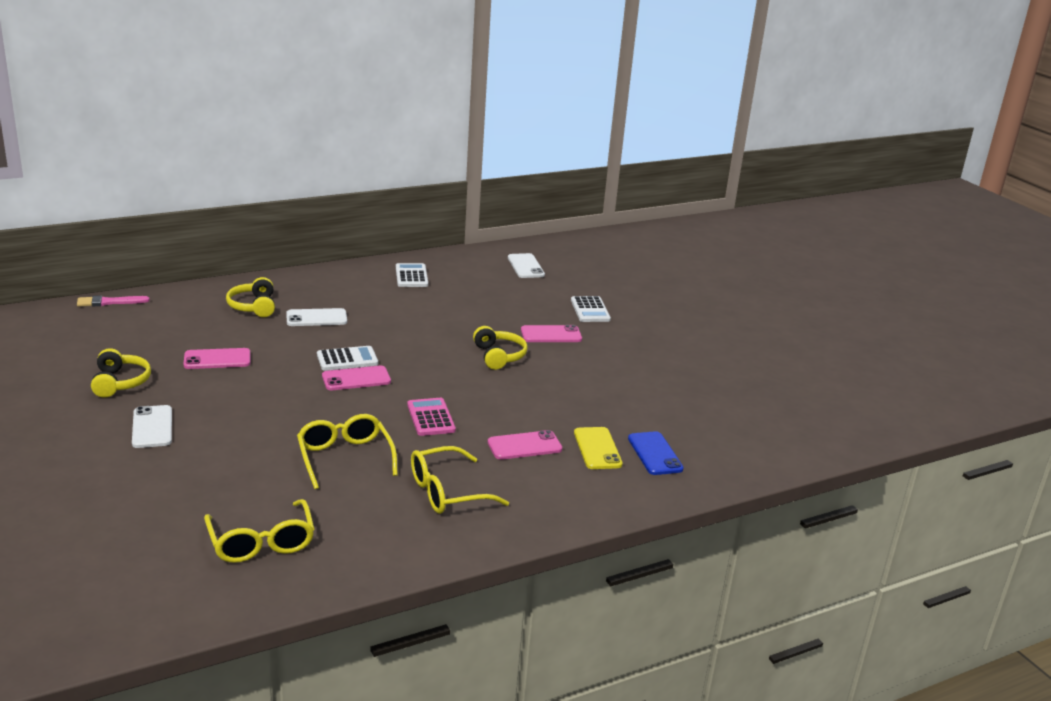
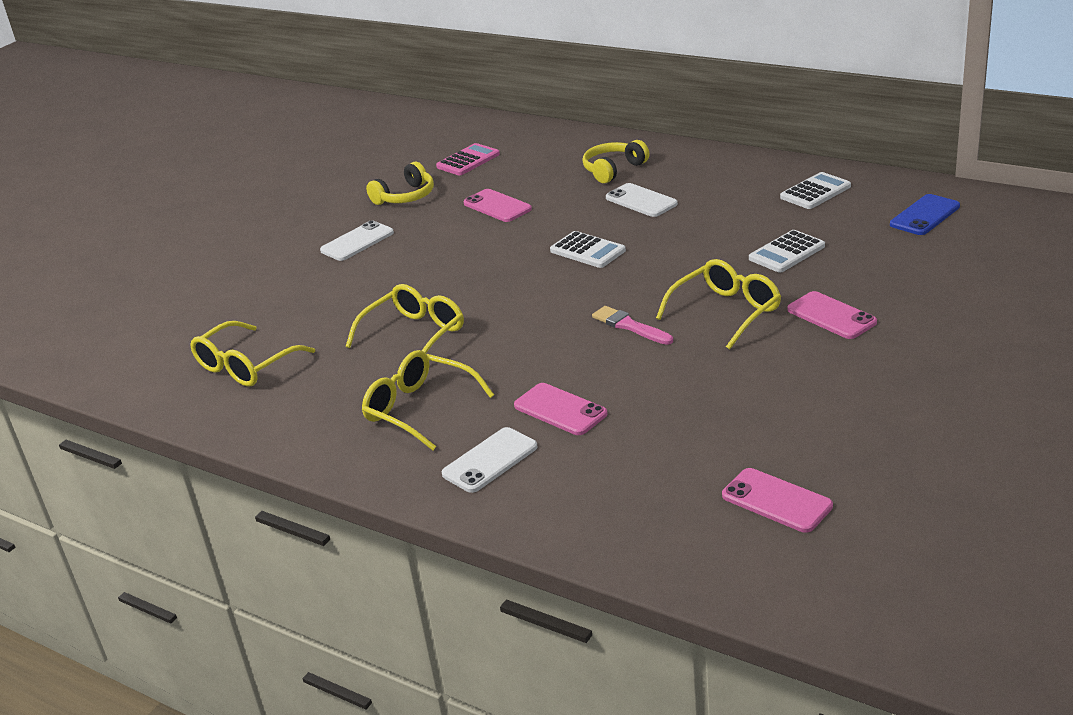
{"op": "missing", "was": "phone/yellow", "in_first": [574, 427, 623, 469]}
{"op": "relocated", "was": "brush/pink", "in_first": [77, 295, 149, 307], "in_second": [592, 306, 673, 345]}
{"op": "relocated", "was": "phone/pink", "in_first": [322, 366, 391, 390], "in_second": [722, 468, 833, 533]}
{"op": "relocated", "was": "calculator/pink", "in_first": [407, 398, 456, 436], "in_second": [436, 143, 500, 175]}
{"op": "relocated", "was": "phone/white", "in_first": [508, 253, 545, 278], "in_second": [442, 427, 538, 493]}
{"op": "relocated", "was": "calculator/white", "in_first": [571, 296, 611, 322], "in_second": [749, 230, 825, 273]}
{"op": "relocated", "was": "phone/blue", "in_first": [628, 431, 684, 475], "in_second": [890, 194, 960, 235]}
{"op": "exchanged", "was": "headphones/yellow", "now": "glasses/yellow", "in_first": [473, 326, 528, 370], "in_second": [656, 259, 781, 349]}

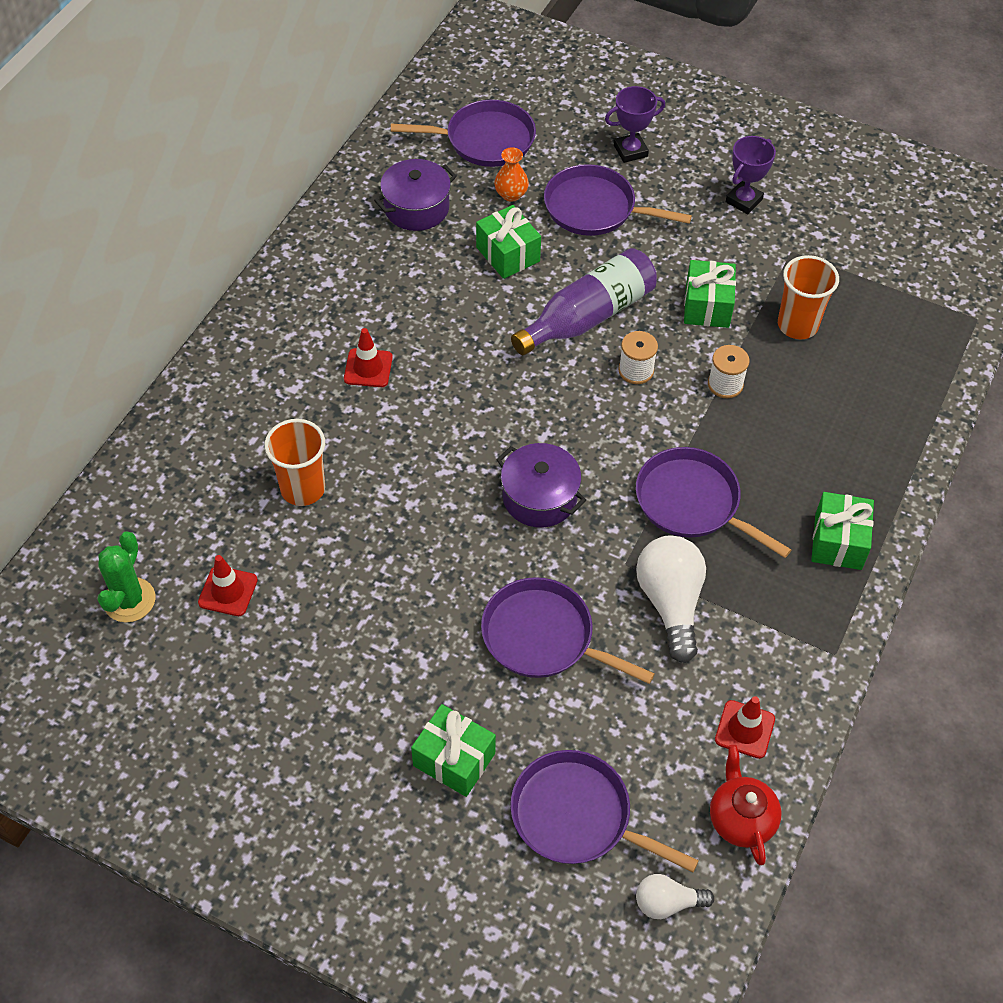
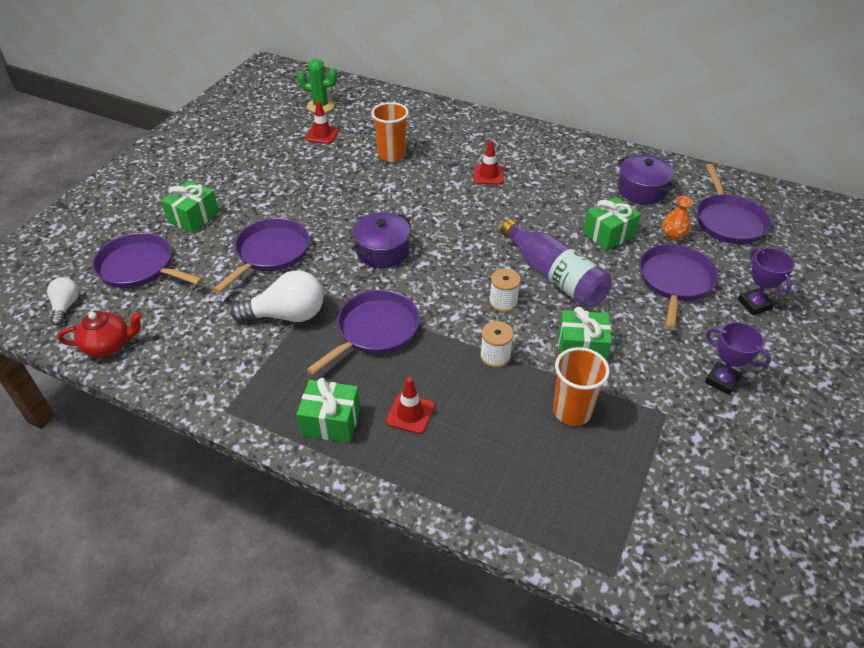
{"op": "relocated", "was": "traffic cone/red", "in_first": [715, 696, 775, 759], "in_second": [386, 377, 435, 434]}
{"op": "spun", "was": "pan/purple", "in_first": [510, 750, 699, 872], "in_second": [92, 233, 203, 288], "clockwise": -90}

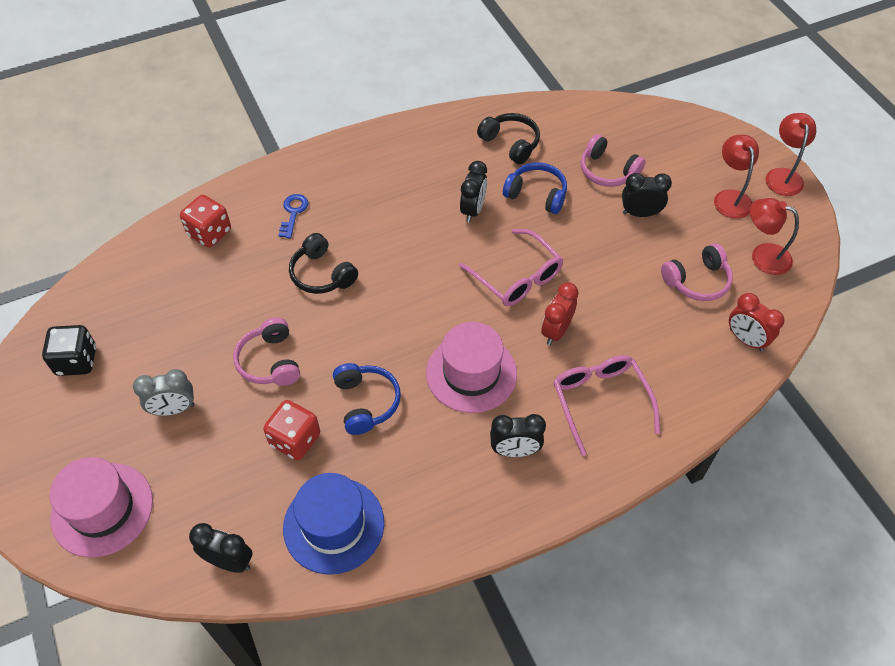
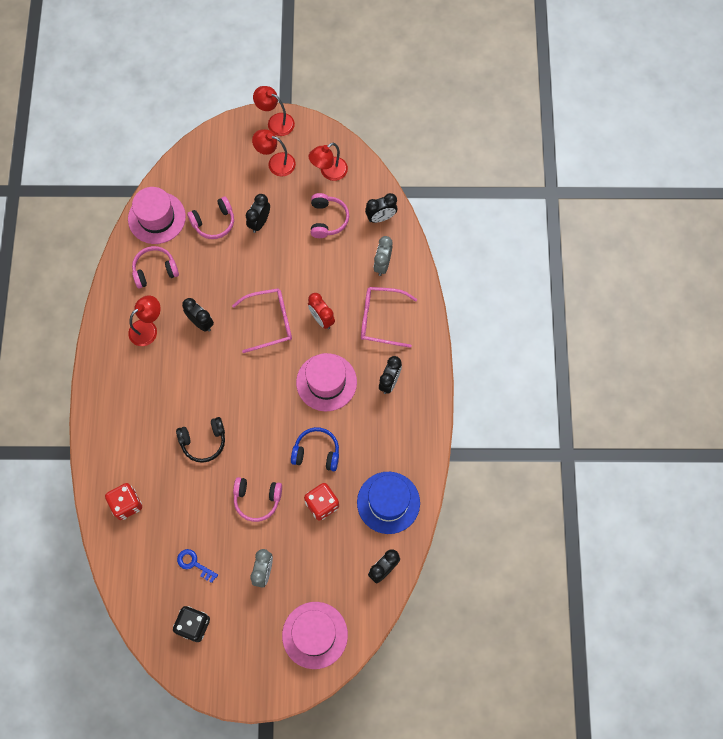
{"op": "missing", "was": "headphones/blue", "in_first": [503, 162, 567, 214]}
{"op": "appeared", "now": "hat/pink", "in_second": [128, 187, 186, 244]}
{"op": "appeared", "now": "lamp/red", "in_second": [128, 295, 161, 346]}
{"op": "appeared", "now": "clock/grey", "in_second": [374, 236, 392, 276]}
{"op": "relocated", "was": "key/blue", "in_first": [278, 194, 309, 238], "in_second": [177, 549, 218, 583]}
{"op": "colour", "was": "headphones/black", "now": "headphones/pink", "in_first": [477, 113, 540, 164], "in_second": [132, 246, 179, 289]}
{"op": "colour", "was": "clock/red", "now": "clock/black", "in_first": [729, 293, 785, 351], "in_second": [365, 193, 397, 223]}

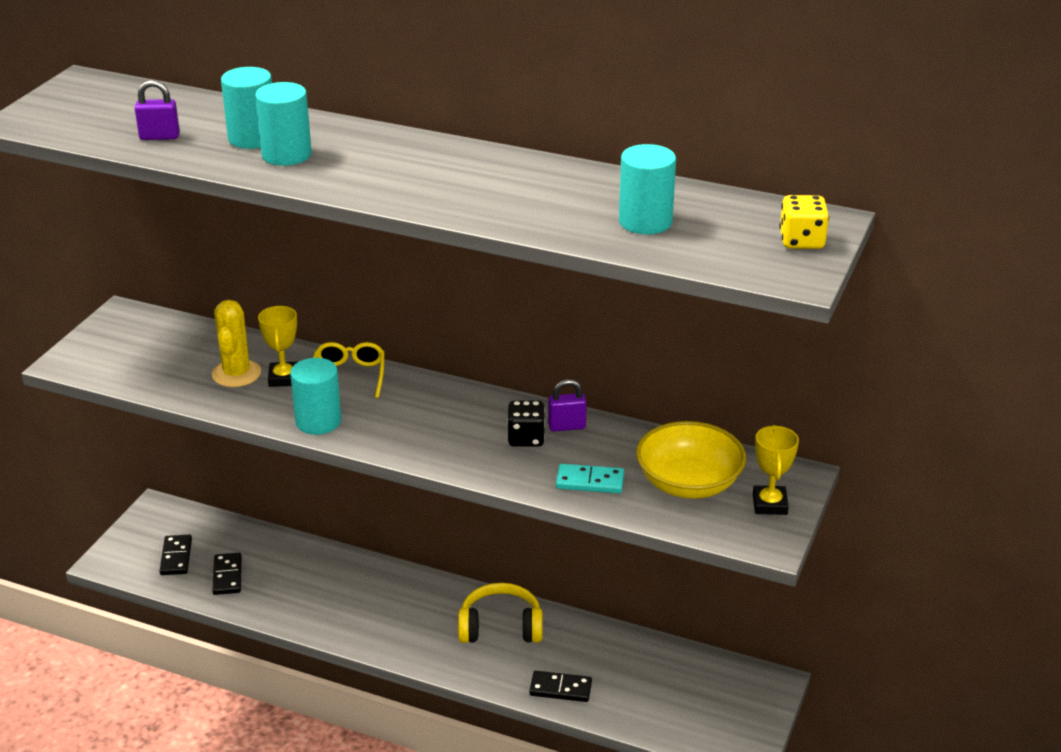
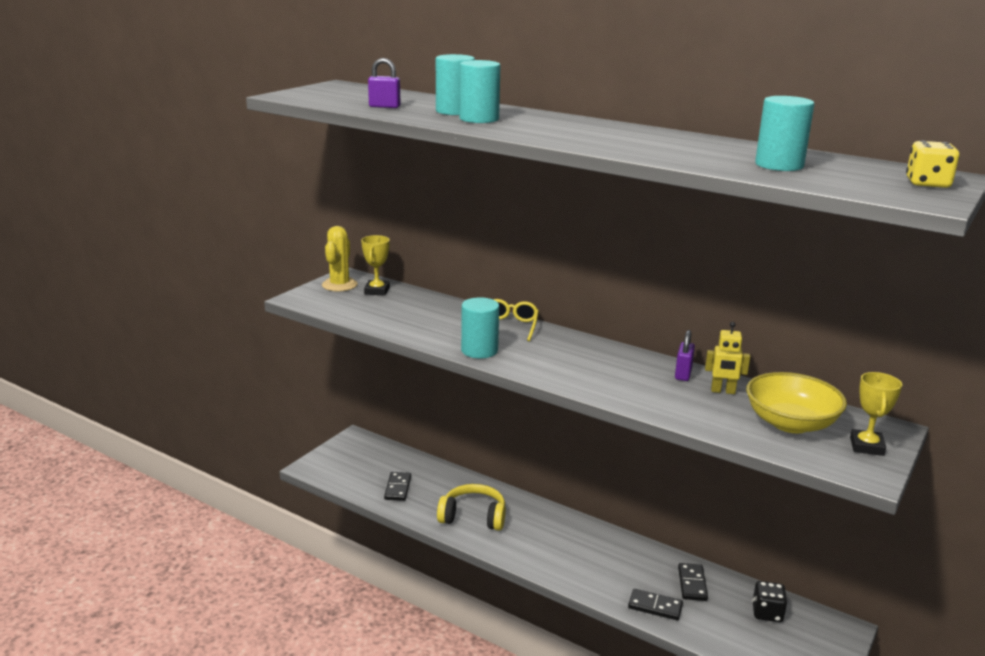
{"op": "missing", "was": "domino/turquoise", "in_first": [556, 464, 624, 493]}
{"op": "appeared", "now": "robot/yellow", "in_second": [705, 322, 750, 394]}
{"op": "relocated", "was": "domino/black", "in_first": [160, 535, 192, 575], "in_second": [678, 563, 708, 601]}
{"op": "relocated", "was": "cactus/yellow", "in_first": [212, 300, 261, 387], "in_second": [322, 226, 358, 292]}
{"op": "relocated", "was": "trophy/yellow", "in_first": [258, 306, 298, 387], "in_second": [361, 235, 390, 296]}
{"op": "relocated", "was": "headphones/yellow", "in_first": [458, 583, 543, 643], "in_second": [437, 484, 506, 531]}
{"op": "relocated", "was": "dice/black", "in_first": [507, 400, 545, 447], "in_second": [752, 581, 788, 622]}
{"op": "spun", "was": "padlock/purple", "in_first": [548, 379, 587, 432], "in_second": [675, 330, 695, 381], "clockwise": -75}

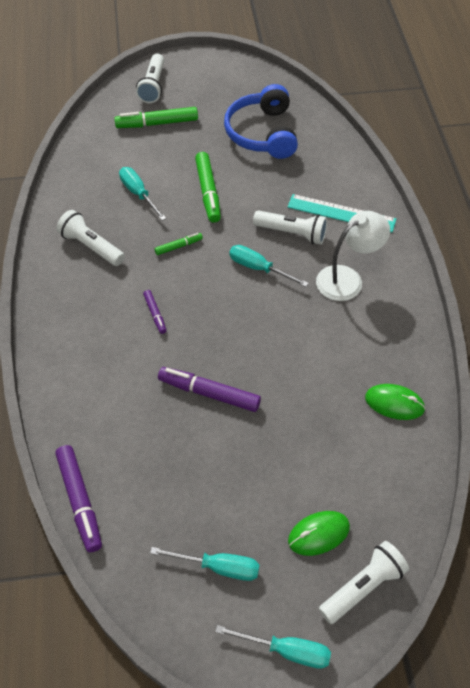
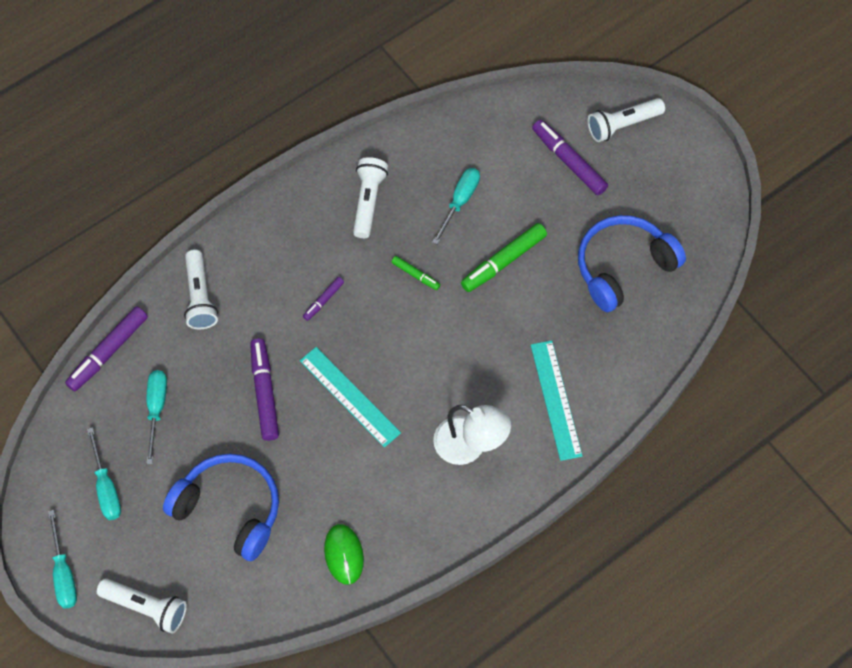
{"op": "missing", "was": "mouse/green", "in_first": [288, 511, 350, 556]}
{"op": "appeared", "now": "headphones/blue", "in_second": [163, 453, 279, 561]}
{"op": "appeared", "now": "ruler/turquoise", "in_second": [300, 347, 401, 448]}
{"op": "relocated", "was": "screwdriver/turquoise", "in_first": [229, 245, 309, 287], "in_second": [146, 370, 167, 464]}
{"op": "relocated", "was": "flashlight/white", "in_first": [253, 210, 328, 245], "in_second": [184, 249, 218, 329]}
{"op": "colour", "was": "marker/green", "now": "marker/purple", "in_first": [114, 107, 198, 128], "in_second": [532, 120, 608, 195]}

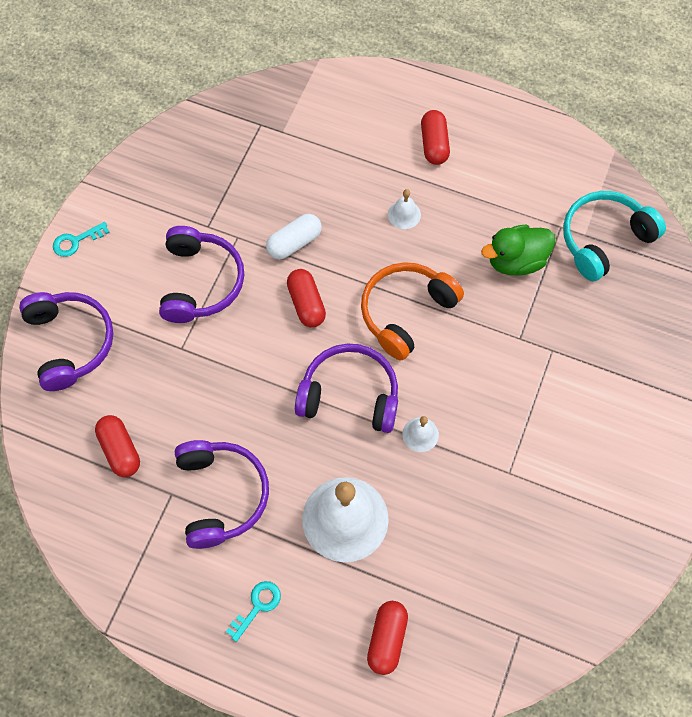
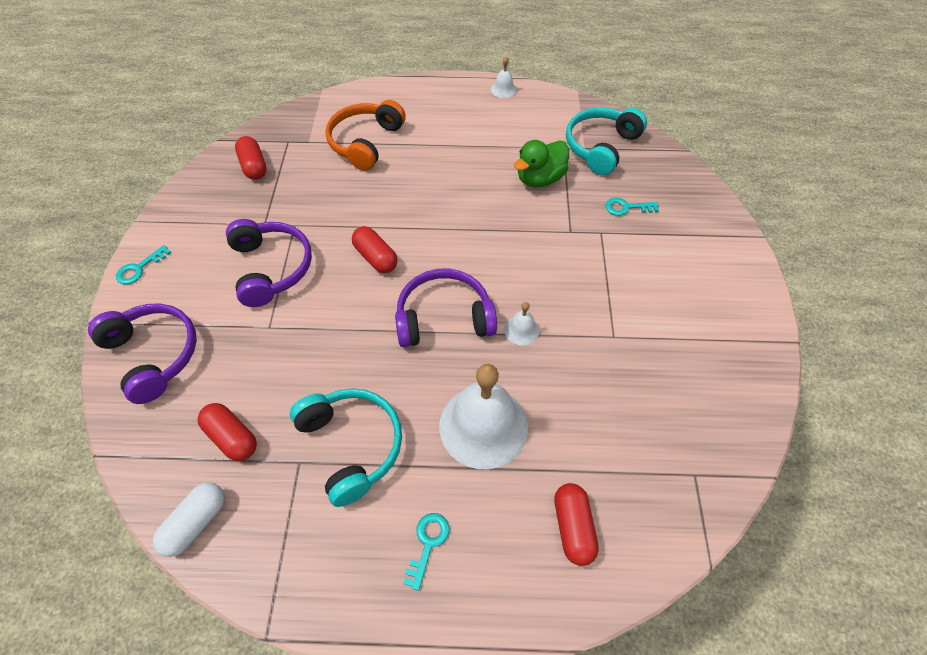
{"op": "appeared", "now": "key/turquoise", "in_second": [605, 198, 659, 216]}
{"op": "relocated", "was": "capsule/white", "in_first": [266, 214, 322, 259], "in_second": [153, 482, 225, 557]}
{"op": "relocated", "was": "headphones/orange", "in_first": [361, 262, 464, 360], "in_second": [325, 100, 406, 171]}
{"op": "relocated", "was": "bell/white", "in_first": [388, 189, 421, 229], "in_second": [491, 56, 517, 98]}
{"op": "relocated", "was": "capsule/red", "in_first": [421, 110, 450, 165], "in_second": [235, 136, 267, 180]}
{"op": "colour", "was": "headphones/purple", "now": "headphones/turquoise", "in_first": [175, 440, 269, 549], "in_second": [290, 388, 402, 507]}

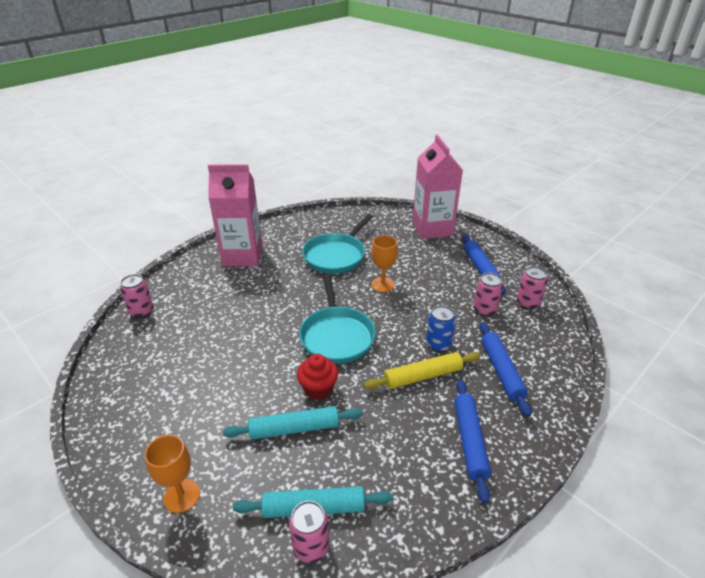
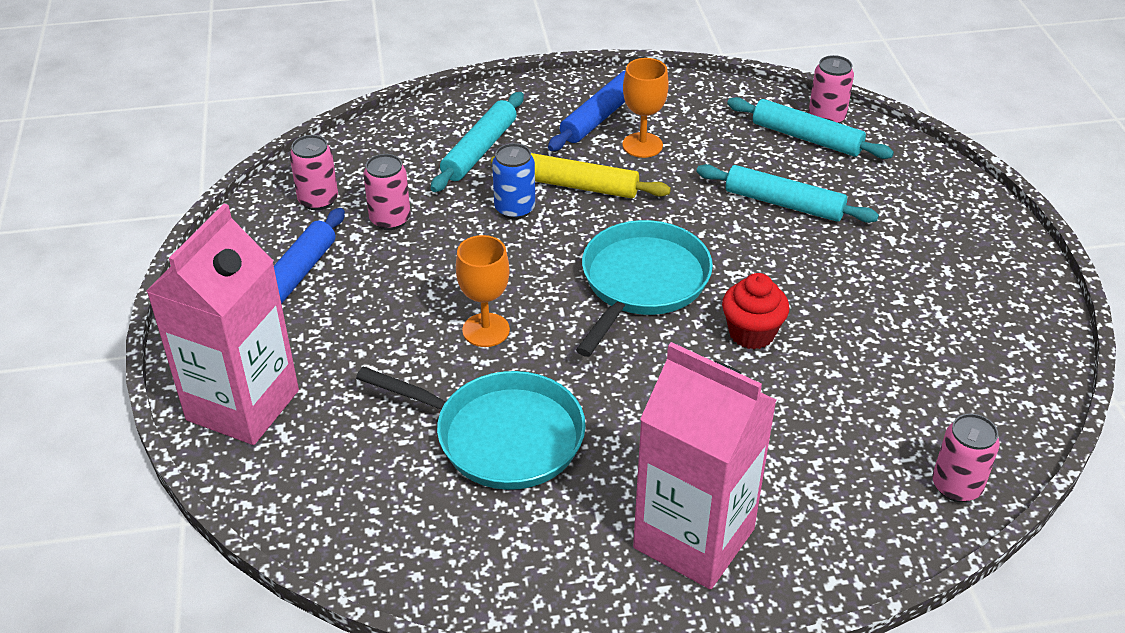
{"op": "relocated", "was": "goblet/orange", "in_first": [145, 435, 200, 513], "in_second": [622, 58, 669, 158]}
{"op": "relocated", "was": "cupcake/red", "in_first": [297, 354, 338, 400], "in_second": [722, 273, 789, 349]}
{"op": "colour", "was": "rolling pin/blue", "now": "rolling pin/turquoise", "in_first": [480, 322, 531, 417], "in_second": [431, 92, 524, 192]}
{"op": "spun", "was": "pan/turquoise", "in_first": [302, 214, 373, 274], "in_second": [356, 366, 586, 490], "clockwise": 45}

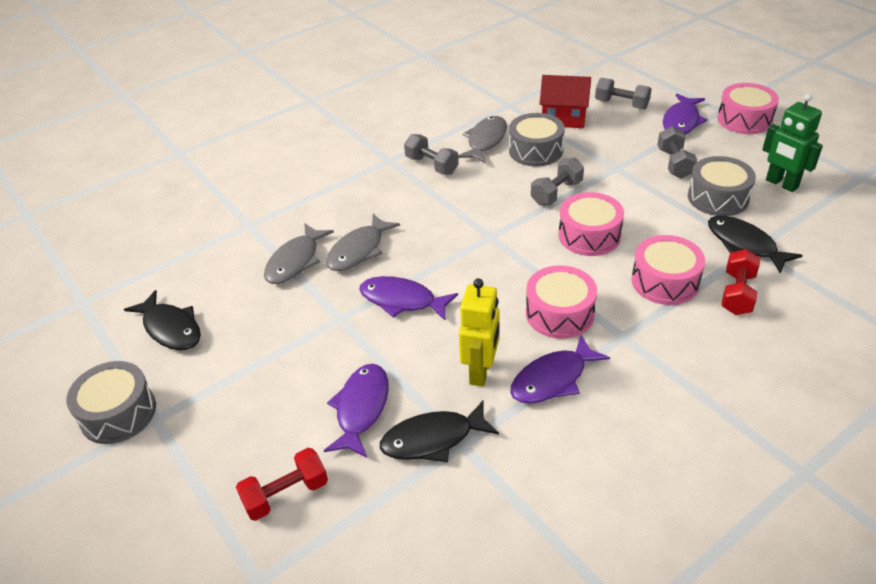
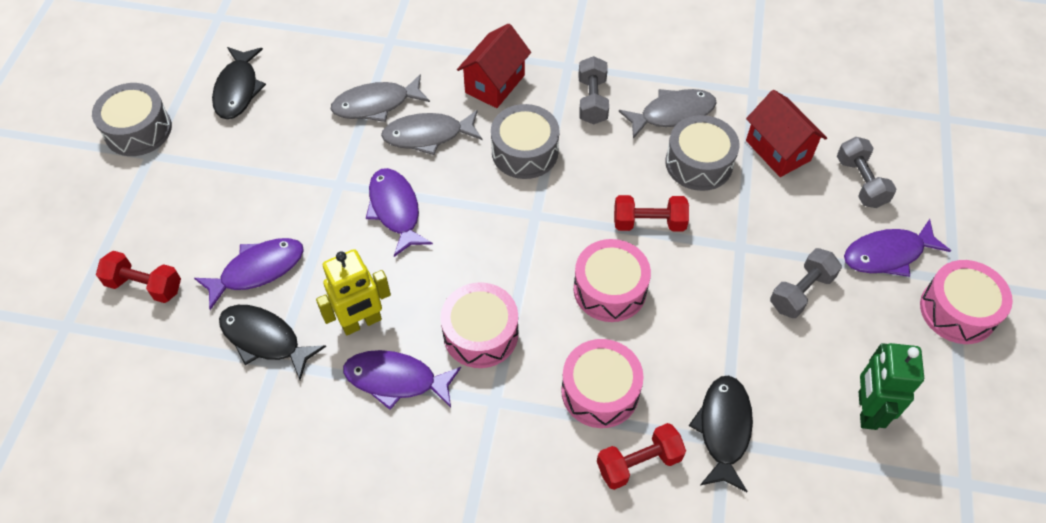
{"op": "appeared", "now": "house/red", "in_second": [457, 23, 531, 108]}
{"op": "relocated", "was": "drum/grey", "in_first": [688, 156, 756, 216], "in_second": [491, 104, 560, 179]}
{"op": "colour", "was": "dumbbell/grey", "now": "dumbbell/red", "in_first": [531, 157, 584, 205], "in_second": [614, 195, 689, 231]}

